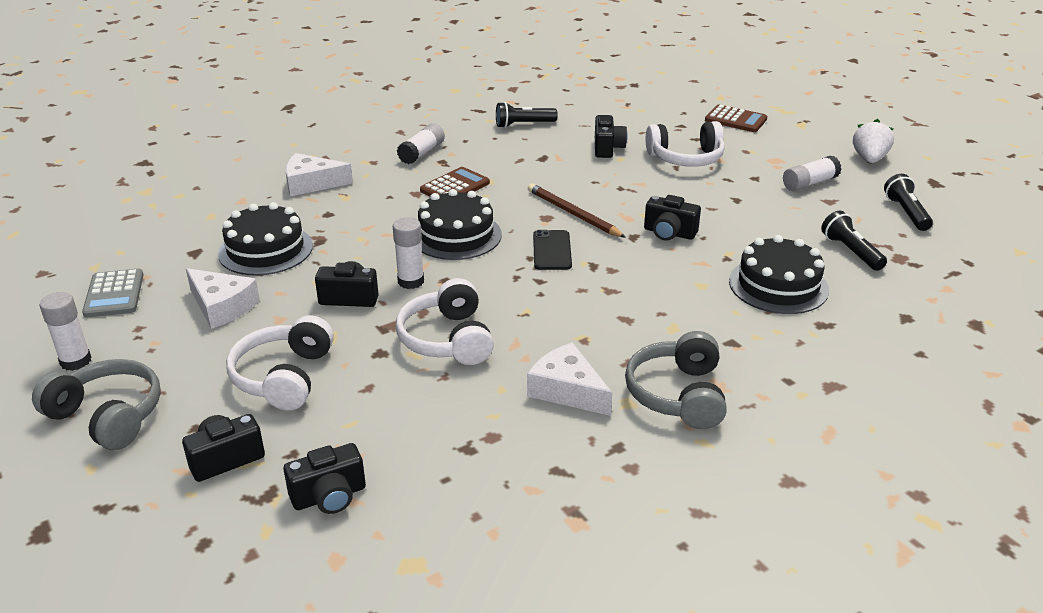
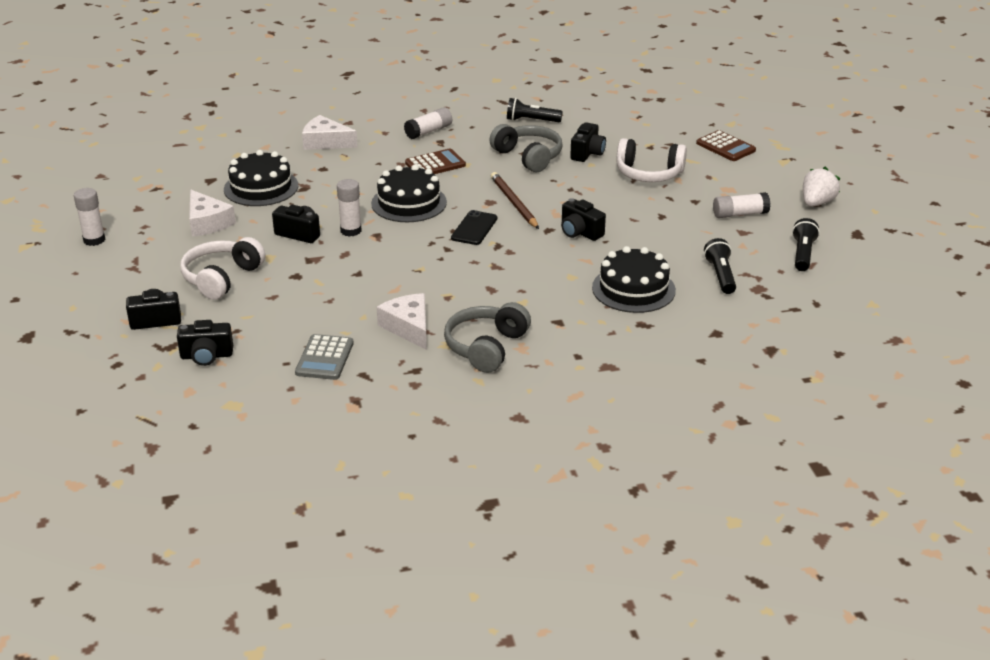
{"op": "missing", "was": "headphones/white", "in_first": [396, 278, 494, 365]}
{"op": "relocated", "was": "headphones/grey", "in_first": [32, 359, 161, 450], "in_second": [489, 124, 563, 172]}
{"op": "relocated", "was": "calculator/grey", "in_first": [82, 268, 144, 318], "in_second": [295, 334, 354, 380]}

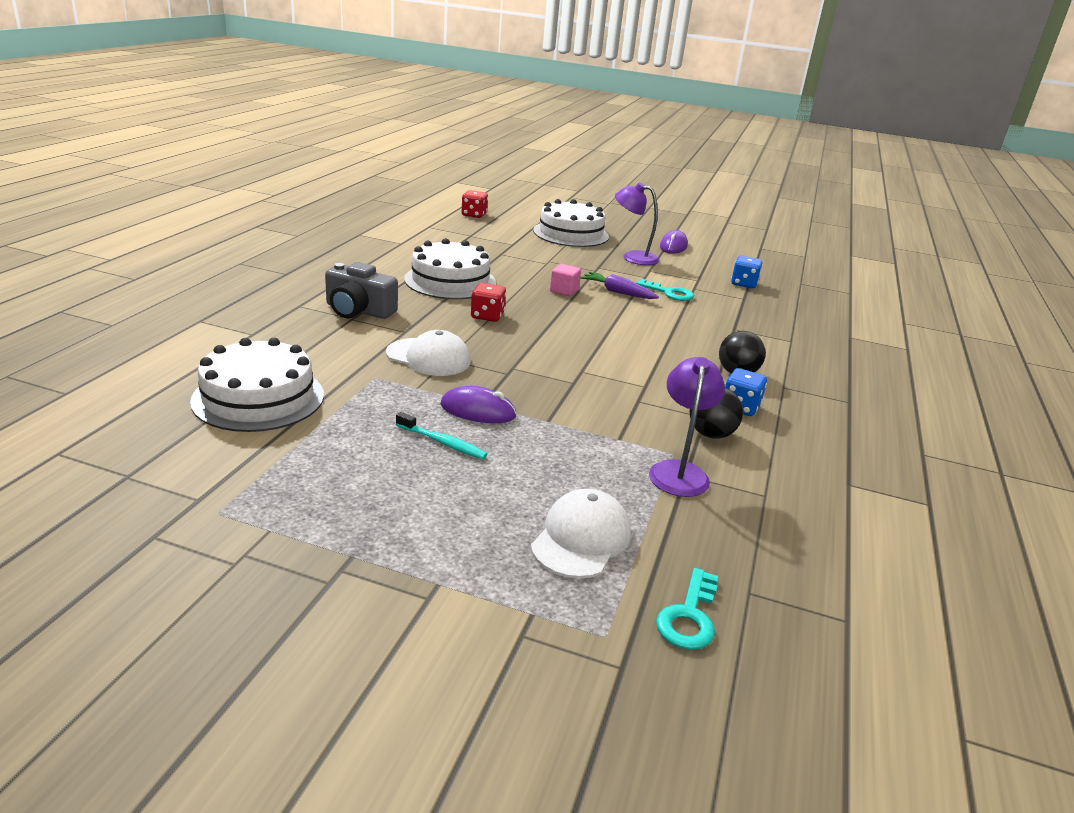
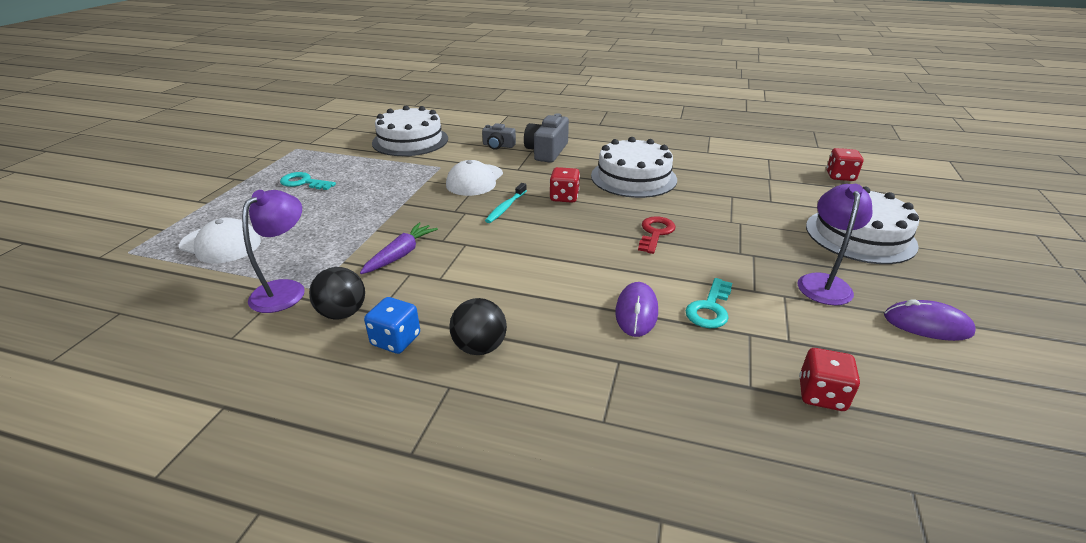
{"op": "appeared", "now": "camera/grey", "in_second": [482, 123, 516, 150]}
{"op": "relocated", "was": "toothbrush/turquoise", "in_first": [396, 412, 488, 459], "in_second": [485, 183, 527, 223]}
{"op": "relocated", "was": "mouse/purple", "in_first": [440, 386, 517, 423], "in_second": [615, 282, 658, 337]}
{"op": "relocated", "was": "carrot/purple", "in_first": [580, 272, 659, 299], "in_second": [360, 222, 438, 274]}
{"op": "relocated", "was": "key/turquoise", "in_first": [656, 568, 718, 650], "in_second": [280, 172, 336, 190]}
{"op": "exchanged", "was": "cube/pink", "now": "key/red", "in_first": [550, 264, 581, 296], "in_second": [638, 216, 676, 254]}
{"op": "colour", "was": "dice/blue", "now": "dice/red", "in_first": [731, 256, 762, 288], "in_second": [799, 348, 860, 411]}
{"op": "spun", "was": "lamp/purple", "in_first": [649, 357, 725, 497], "in_second": [242, 190, 305, 313], "clockwise": -75}

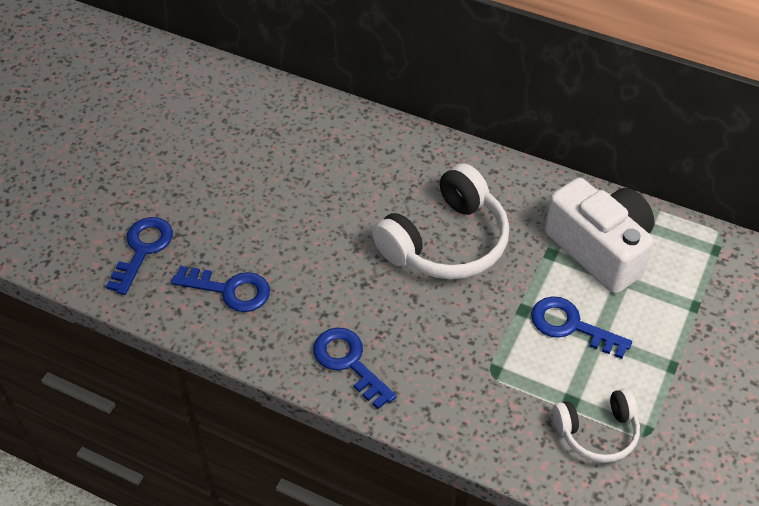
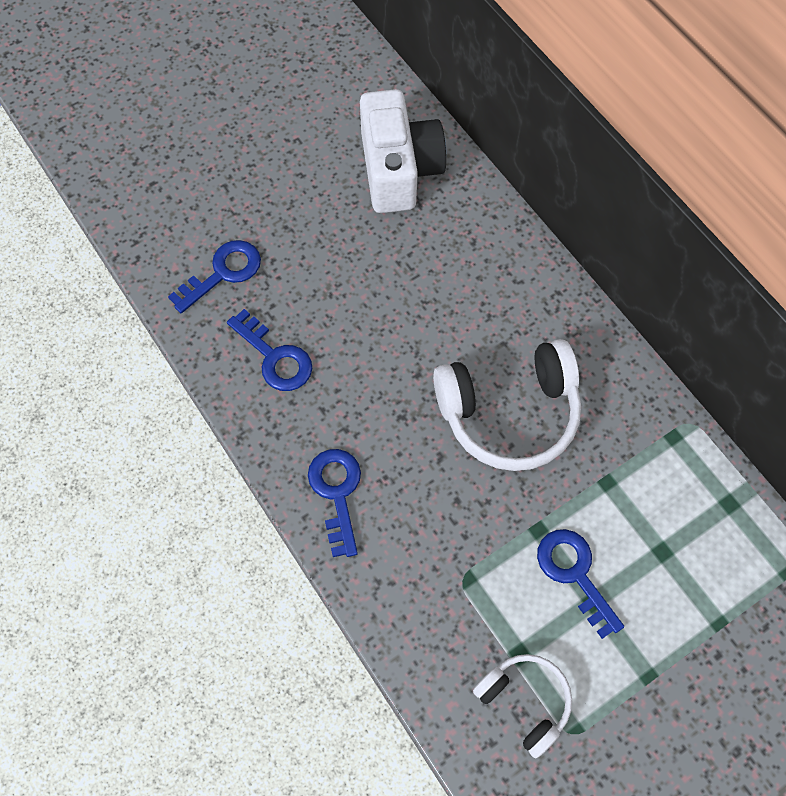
{"op": "relocated", "was": "camera/white", "in_first": [545, 177, 654, 294], "in_second": [360, 89, 446, 213]}
{"op": "spun", "was": "headphones/white", "in_first": [552, 389, 640, 463], "in_second": [473, 654, 572, 758], "clockwise": -150}

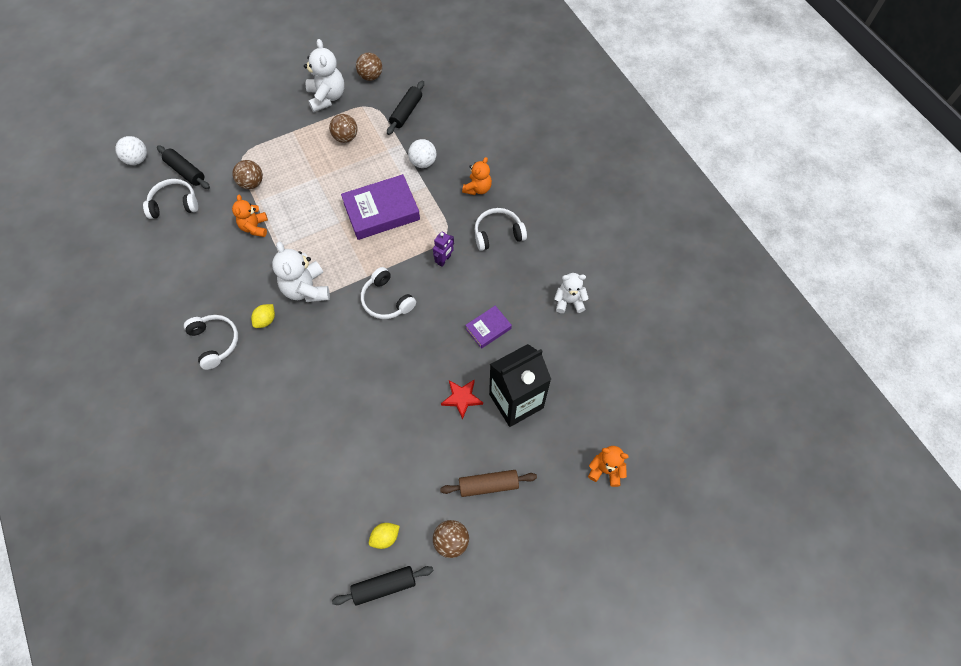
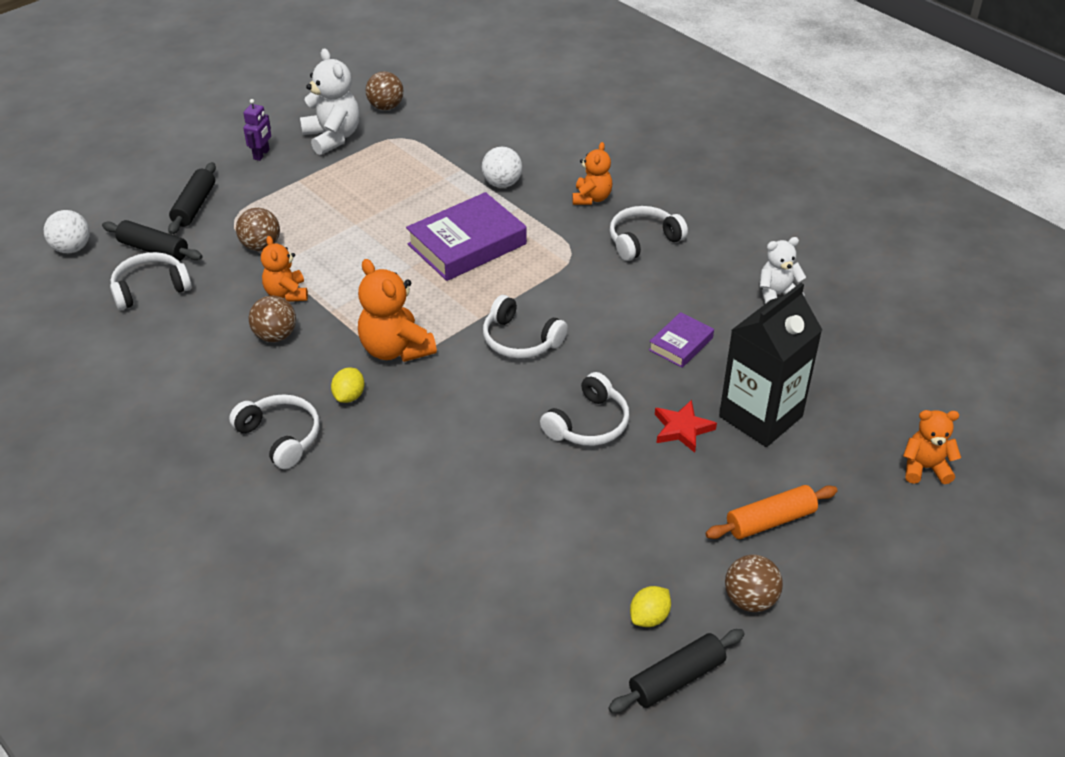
{"op": "appeared", "now": "headphones/white", "in_second": [540, 372, 629, 446]}
{"op": "relocated", "was": "ball/brown", "in_first": [329, 114, 358, 143], "in_second": [249, 296, 296, 342]}
{"op": "relocated", "was": "rolling pin/black", "in_first": [387, 81, 424, 135], "in_second": [168, 162, 216, 235]}
{"op": "relocated", "was": "robot/purple", "in_first": [433, 231, 454, 267], "in_second": [243, 99, 271, 161]}
{"op": "colour", "was": "teddy bear/white", "now": "teddy bear/orange", "in_first": [272, 242, 330, 302], "in_second": [358, 259, 437, 362]}
{"op": "colour", "was": "rolling pin/brown", "now": "rolling pin/orange", "in_first": [440, 470, 537, 497], "in_second": [705, 485, 838, 539]}

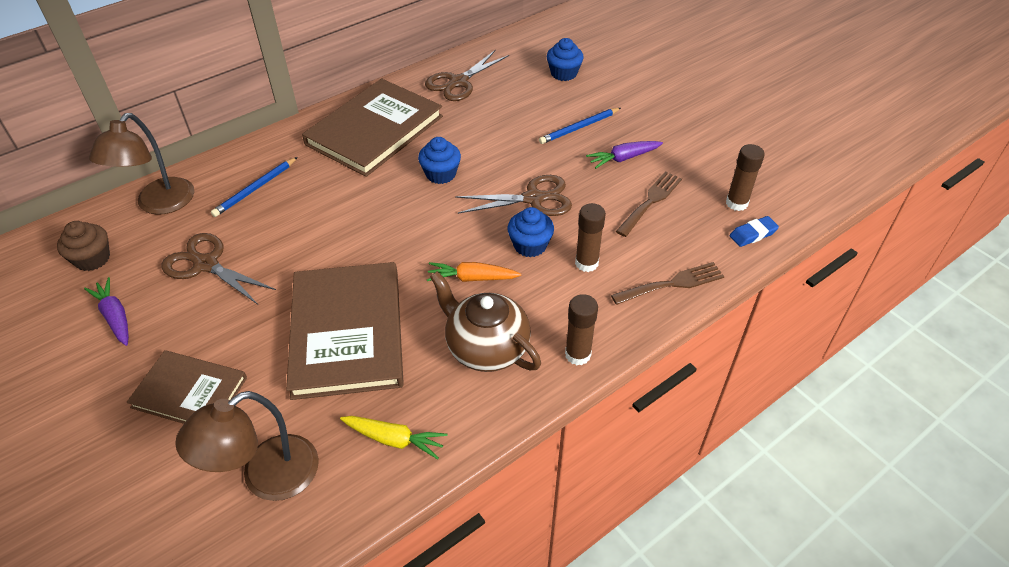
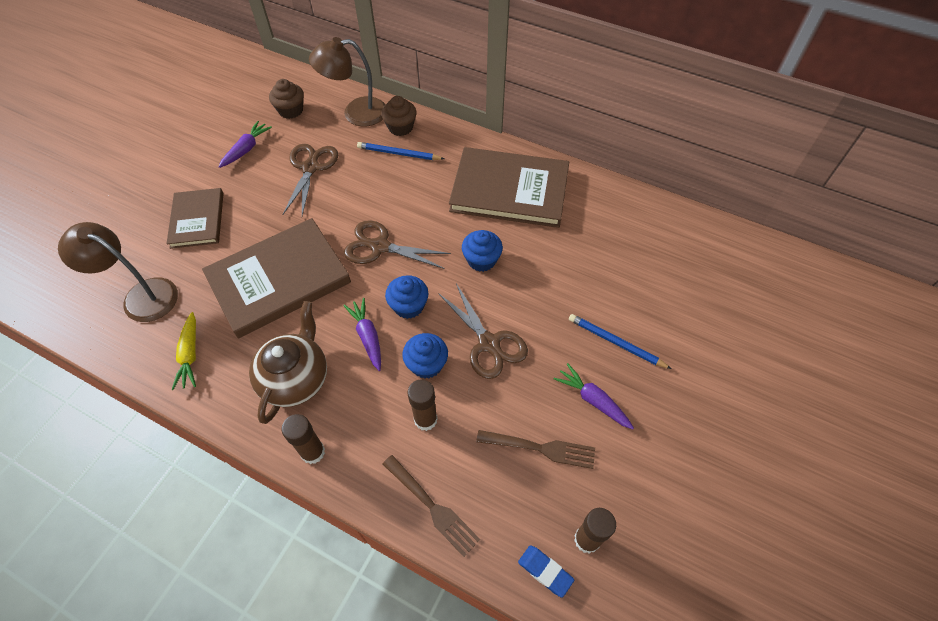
{"op": "appeared", "now": "cupcake/brown", "in_second": [381, 96, 416, 136]}
{"op": "relocated", "was": "scissors/brown", "in_first": [425, 50, 509, 101], "in_second": [344, 220, 451, 269]}
{"op": "relocated", "was": "cupcake/blue", "in_first": [547, 38, 584, 81], "in_second": [385, 275, 428, 319]}
{"op": "colour", "was": "carrot/orange", "now": "carrot/purple", "in_first": [427, 262, 521, 282], "in_second": [343, 298, 381, 371]}

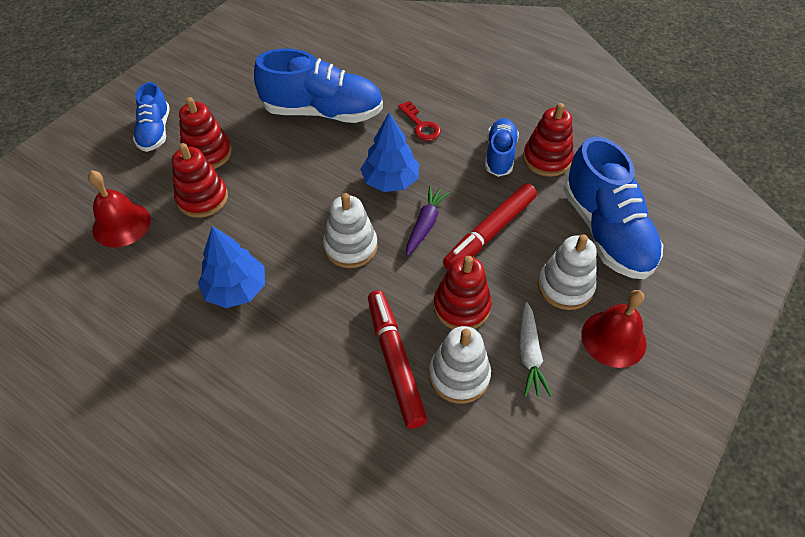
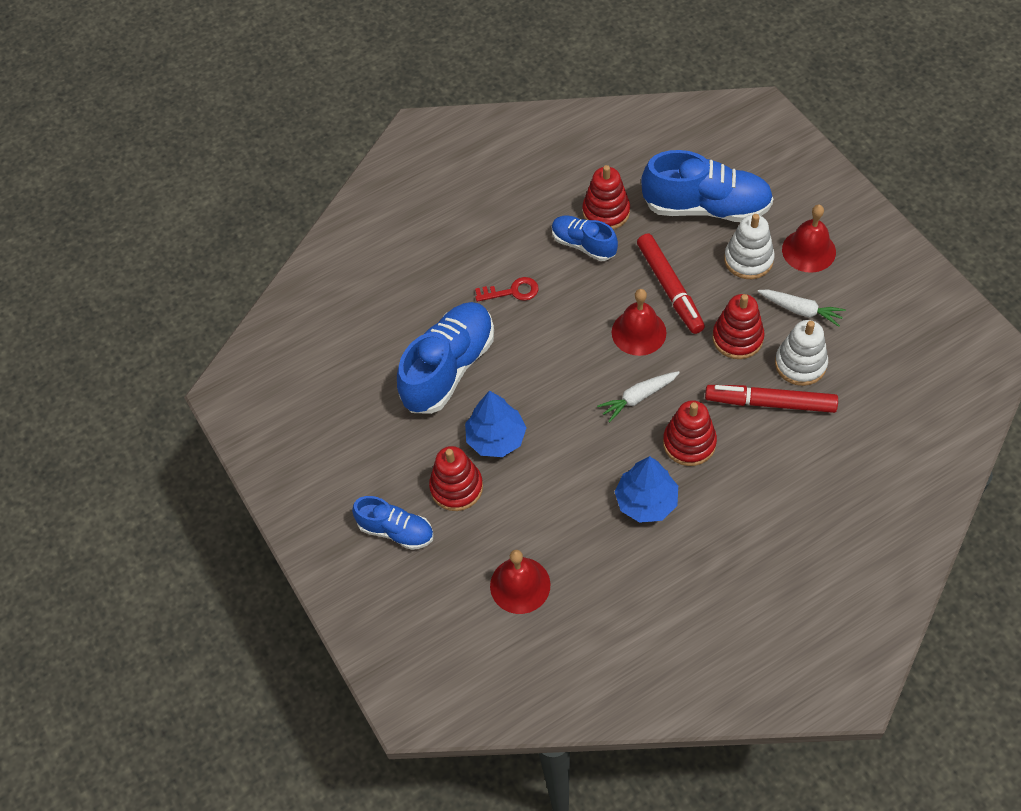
{"op": "relocated", "was": "stacking toy/red", "in_first": [172, 143, 228, 218], "in_second": [663, 400, 717, 466]}
{"op": "relocated", "was": "tree/blue", "in_first": [360, 113, 419, 192], "in_second": [465, 391, 527, 457]}
{"op": "exchanged", "was": "stacking toy/white", "now": "carrot/white", "in_first": [323, 193, 378, 268], "in_second": [597, 371, 680, 423]}
{"op": "exchanged", "was": "carrot/purple", "now": "bell/red", "in_first": [406, 186, 450, 256], "in_second": [612, 289, 667, 356]}

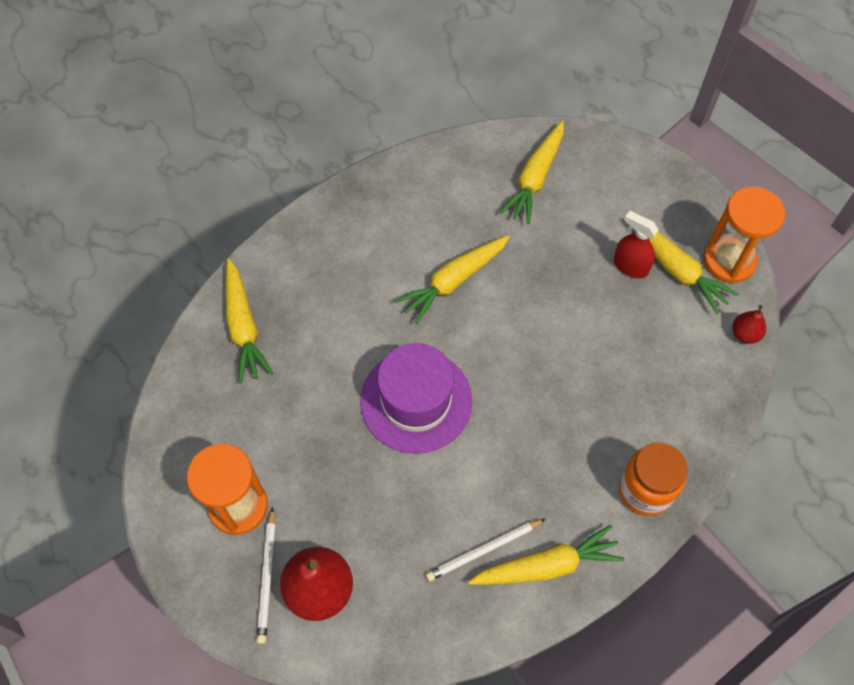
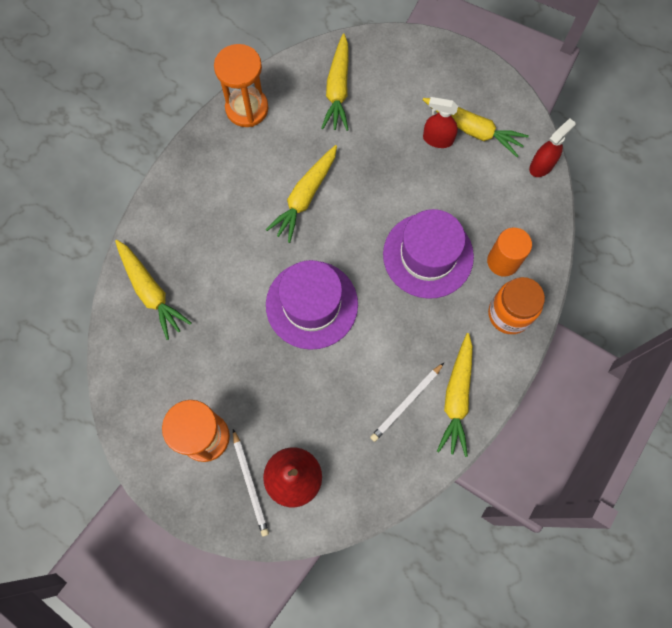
{"op": "appeared", "now": "hat/purple", "in_second": [383, 209, 474, 299]}
{"op": "appeared", "now": "cylinder/orange", "in_second": [487, 228, 532, 277]}
{"op": "relocated", "was": "hourglass/orange", "in_first": [703, 187, 785, 283], "in_second": [214, 44, 269, 127]}
{"op": "exchanged", "was": "pear/red", "now": "spray bottle/red", "in_first": [732, 305, 766, 344], "in_second": [529, 118, 576, 177]}
{"op": "spun", "was": "carrot/yellow", "in_first": [468, 525, 624, 585], "in_second": [437, 333, 473, 457], "clockwise": 135}

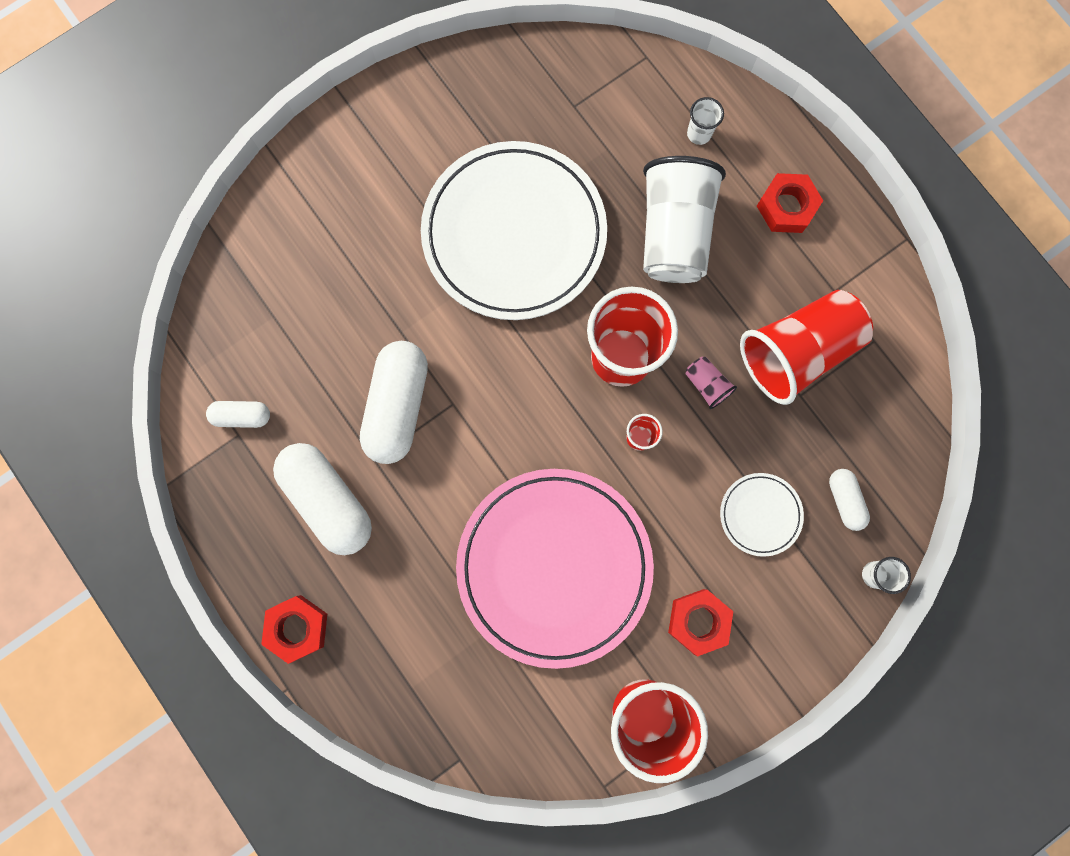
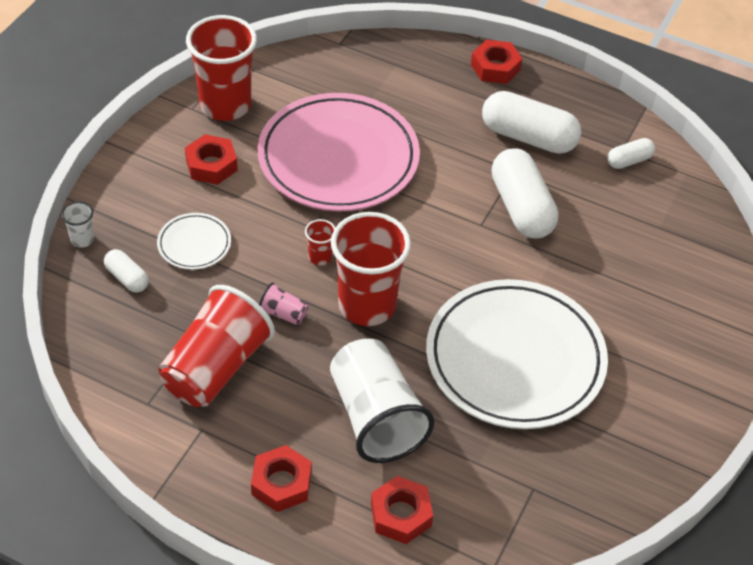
{"op": "exchanged", "was": "cup/white", "now": "nut/red", "in_first": [687, 97, 724, 145], "in_second": [371, 476, 433, 544]}

